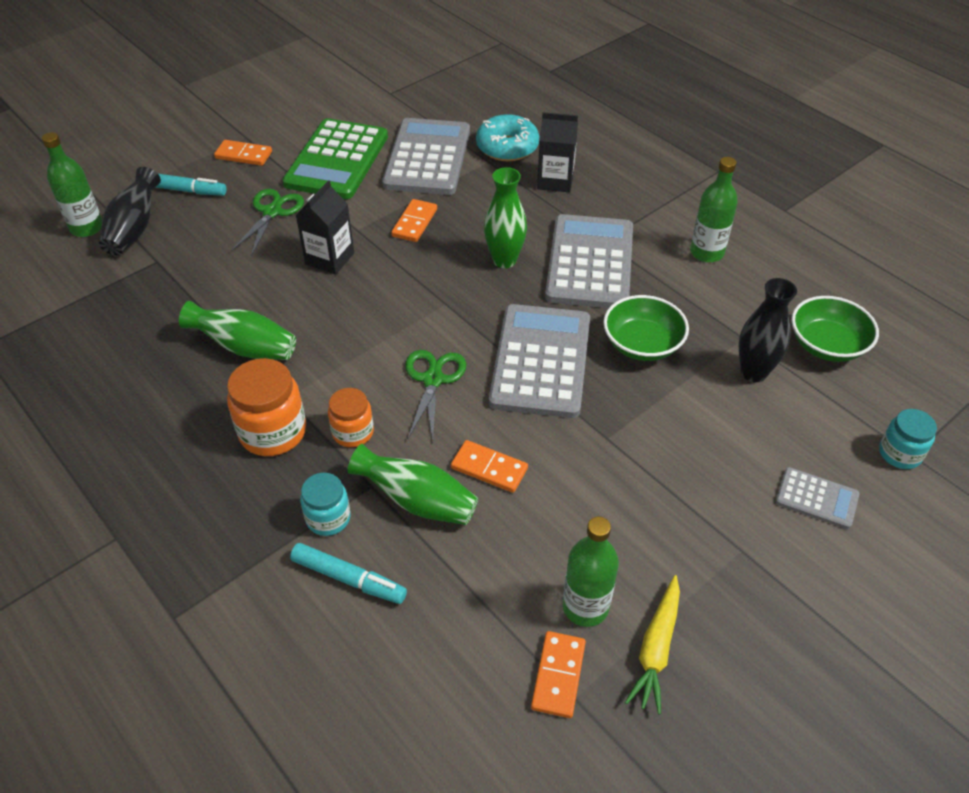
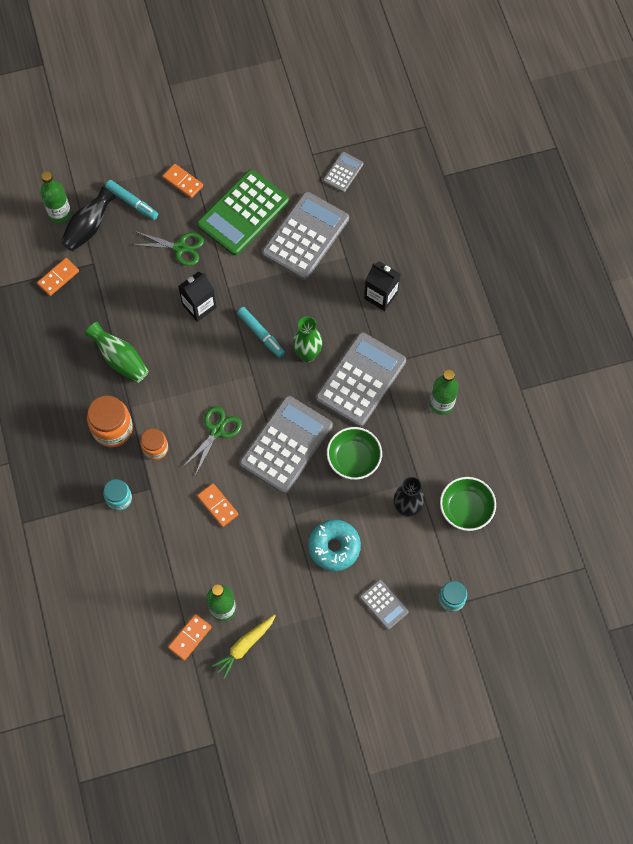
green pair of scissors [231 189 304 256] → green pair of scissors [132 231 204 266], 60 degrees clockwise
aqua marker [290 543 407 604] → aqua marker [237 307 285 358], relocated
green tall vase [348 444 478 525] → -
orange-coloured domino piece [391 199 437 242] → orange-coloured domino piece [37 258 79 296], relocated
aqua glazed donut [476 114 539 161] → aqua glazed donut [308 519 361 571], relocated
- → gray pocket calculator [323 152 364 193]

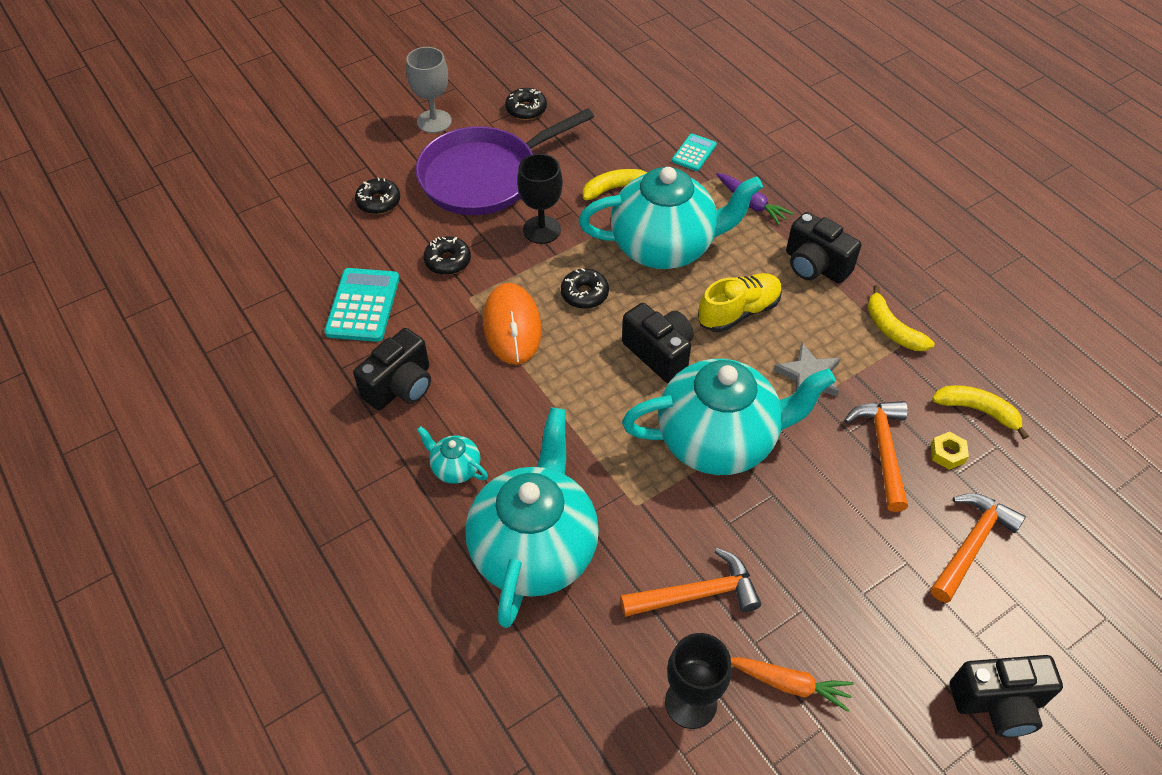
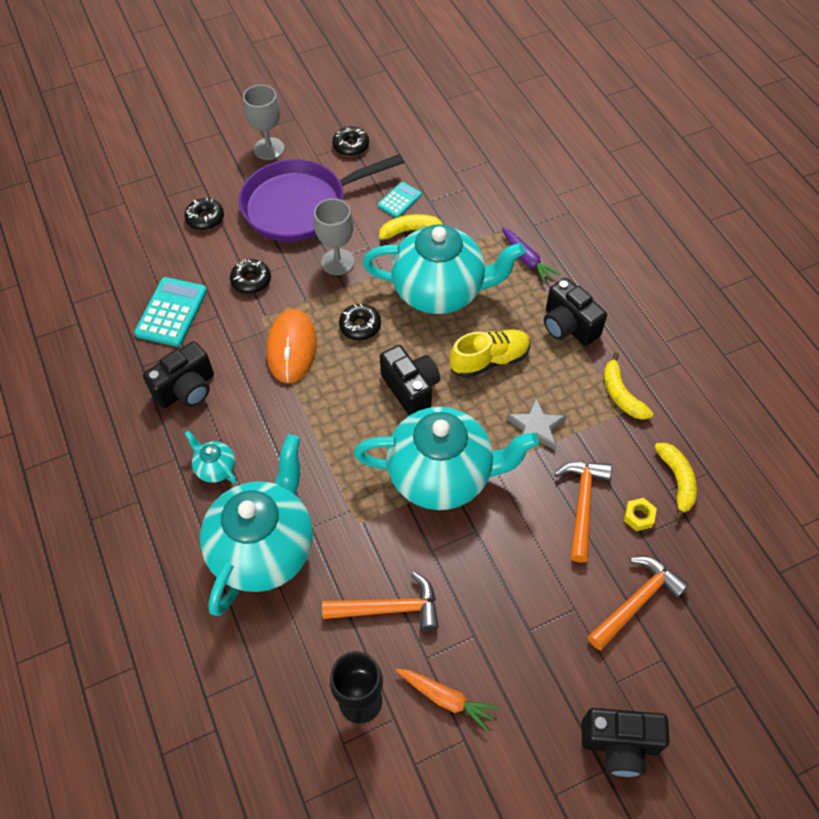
black goblet [517 154 563 244] → gray goblet [314 198 355 275]
aqua pocket calculator [672 134 717 171] → aqua pocket calculator [378 182 422 218], relocated
golden toy banana [932 385 1029 439] → golden toy banana [654 443 697 521], 45 degrees clockwise

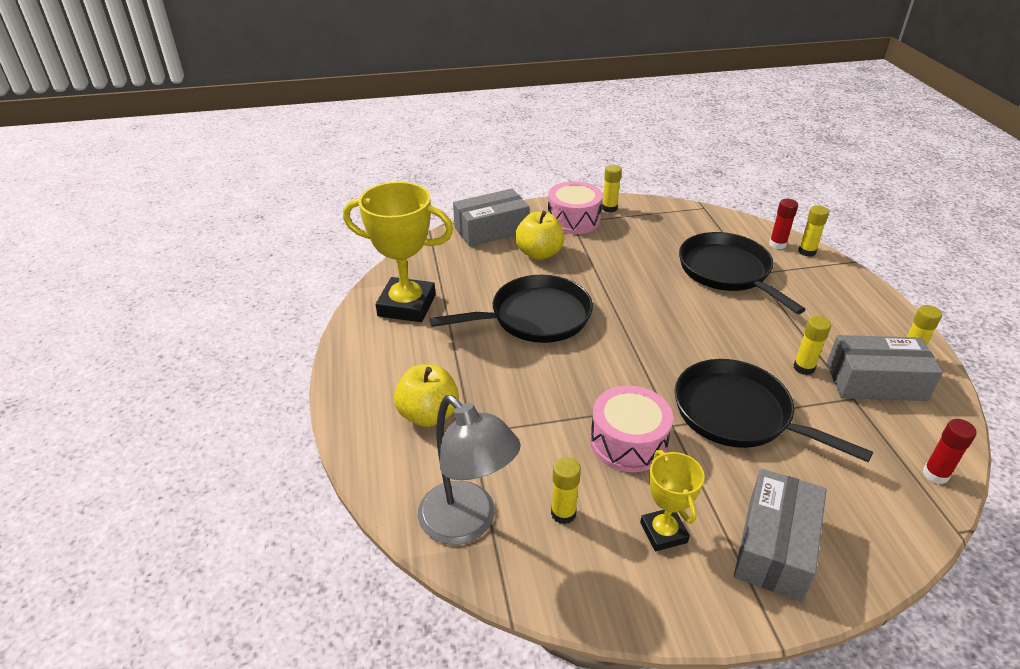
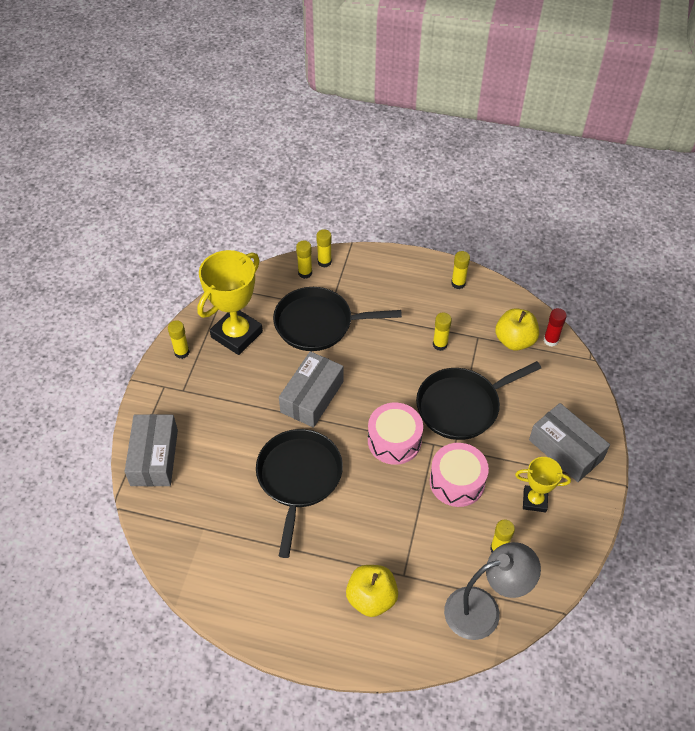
golden award cup [343 182 453 322] → golden award cup [197 250 263 355], relocated
golden apple fruit [515 211 564 260] → golden apple fruit [495 308 539 351], relocated
pink snare drum [548 181 603 234] → pink snare drum [368 403 423 465], relocated
red stick of glue [769 199 798 249] → golden stick of glue [296 240 312 279]
gray box [827 335 943 401] → gray box [279 351 344 428], relocated

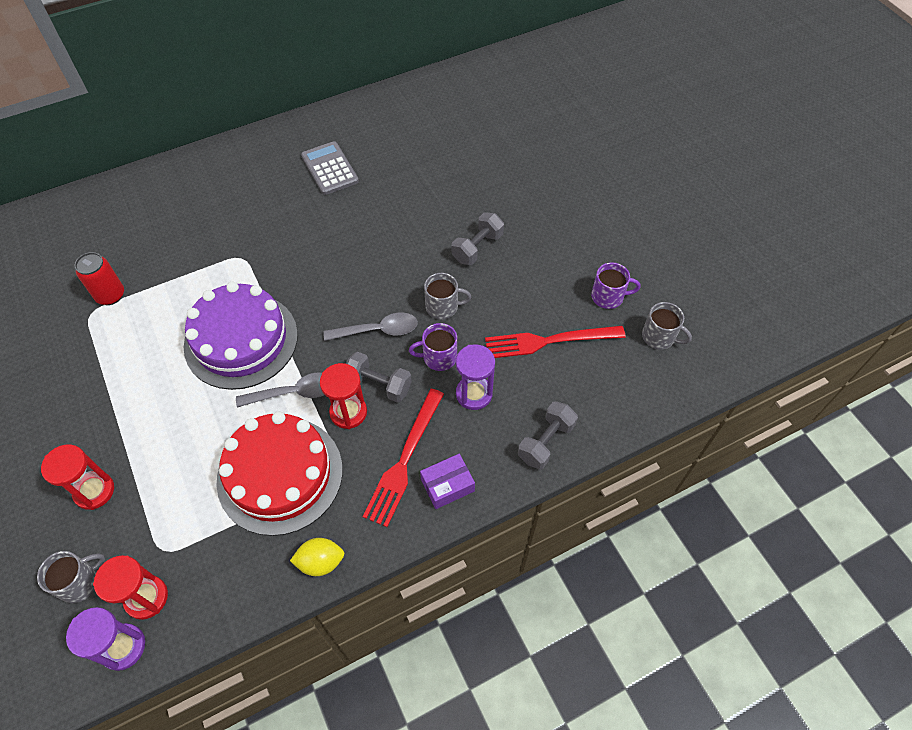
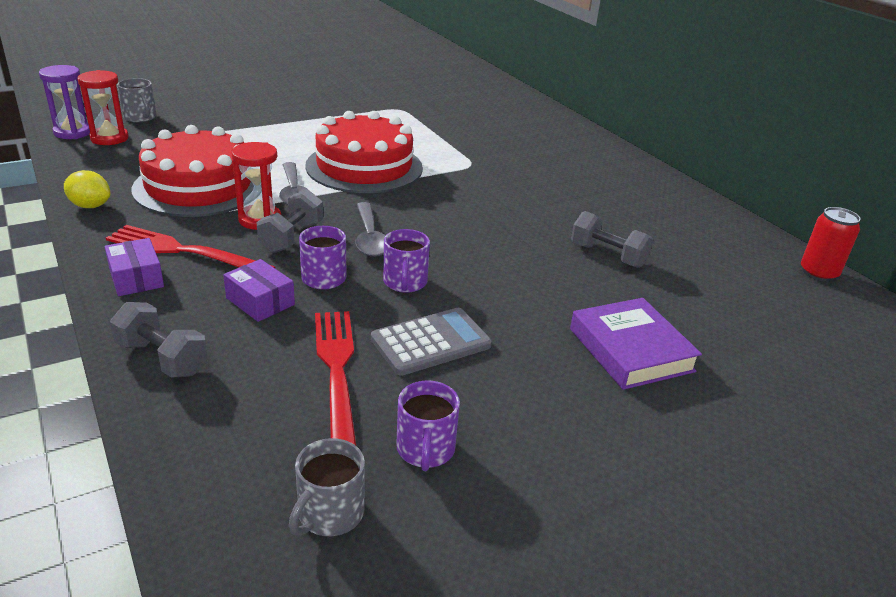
red sand timer [41 445 114 510] → -
red tin [75 252 124 305] → red tin [801 207 861 282], relocated
purple cake [184 282 298 390] → red cake [305 111 423 193]
golden lemon [290 538 344 576] → golden lemon [64 170 110 208], 60 degrees counterclockwise
gray pocket calculator [301 141 359 195] → gray pocket calculator [371 308 492 376], relocated
gray coffee mug [424 273 472 319] → purple coffee mug [383 229 430 293]
gray hand weight [452 212 504 265] → gray hand weight [571 211 653 268], relocated
purple sand timer [456 344 495 410] → purple box [223 259 295 322]
- → purple hardcover [570 298 702 390]

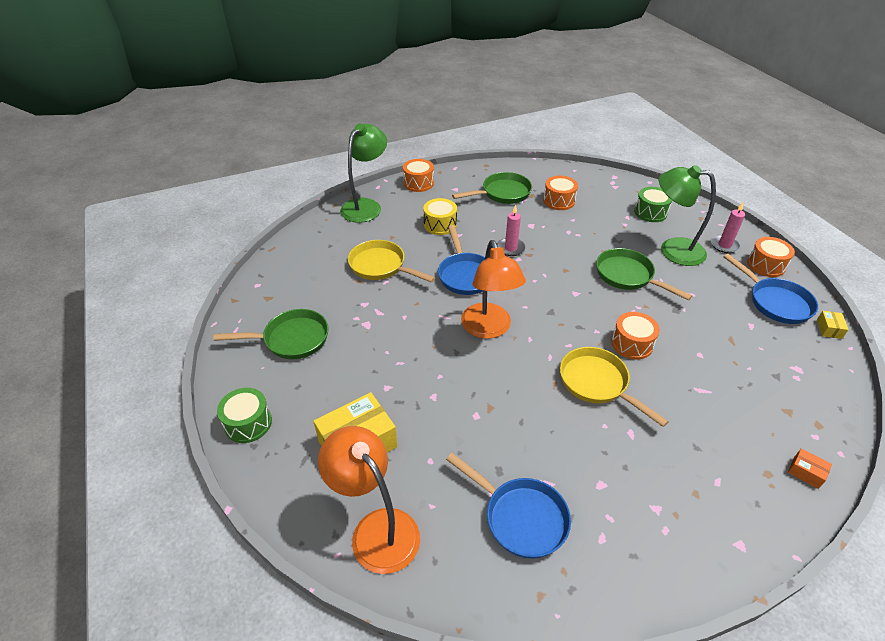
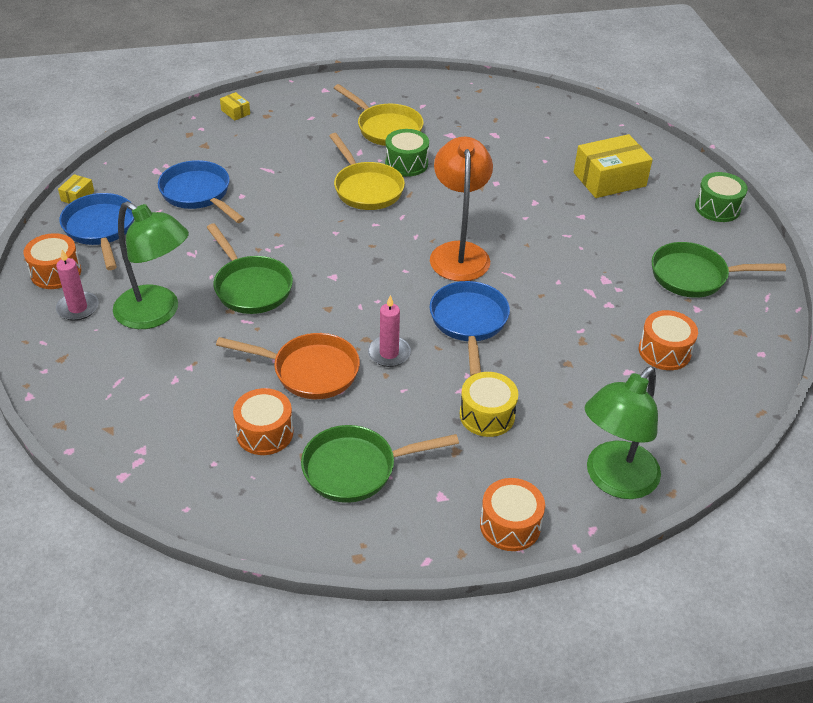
orange-coloured lamp [318 426 420 574] → -
golden skillet [348 240 435 283] → golden skillet [334 84 424 146], relocated
cobalt skillet [446 453 571 559] → cobalt skillet [158 160 245 223], relocated
orange-coloured snare drum [611 312 660 360] → orange-coloured snare drum [639 310 698 370], relocated
green snare drum [634 187 672 222] → green snare drum [385 129 429 177], relocated
orange-coloured box [788 448 832 489] → golden box [220 92 250 121]
- → orange-coloured skillet [216 333 360 399]

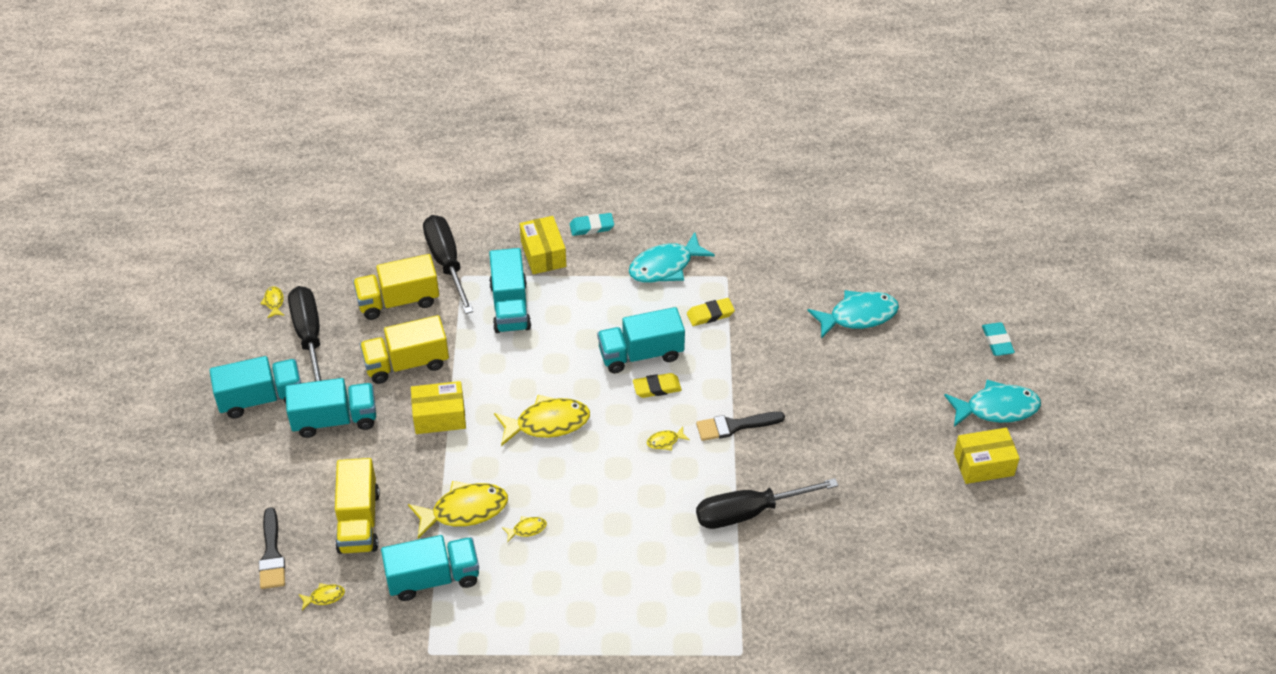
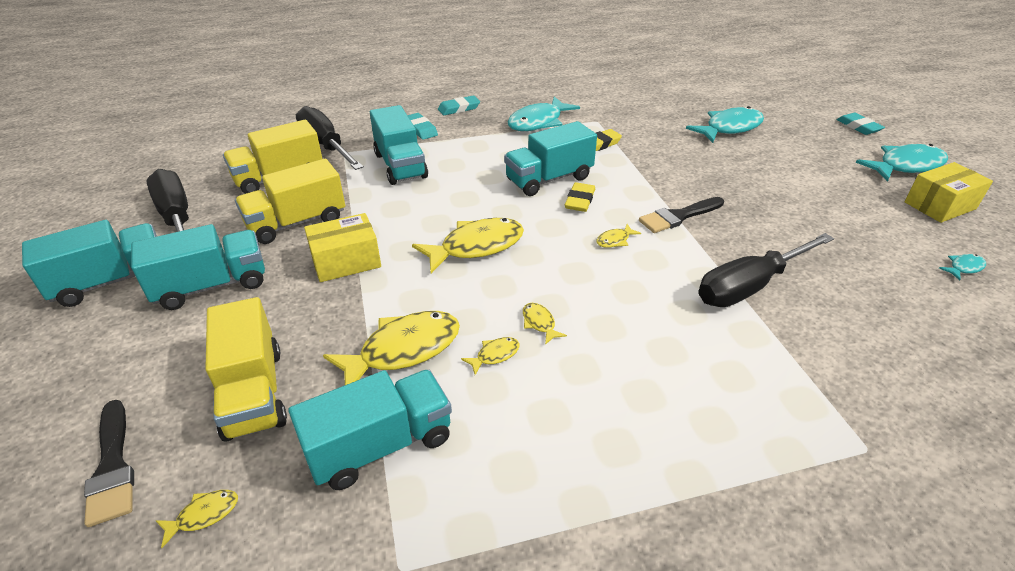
golden toy fish [260 286 285 318] → golden toy fish [523 303 567 345], relocated
golden box [520 216 566 274] → aqua pencil eraser [407 113 438 140]
golden pencil eraser [633 373 682 398] → golden pencil eraser [565 182 595 212], 45 degrees counterclockwise
- → aqua toy fish [939 254 986 281]

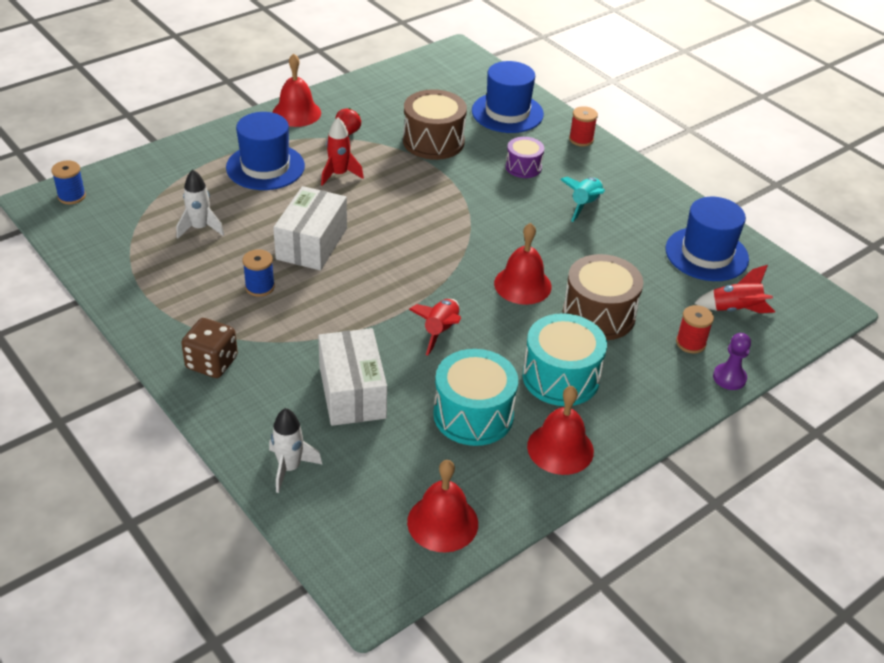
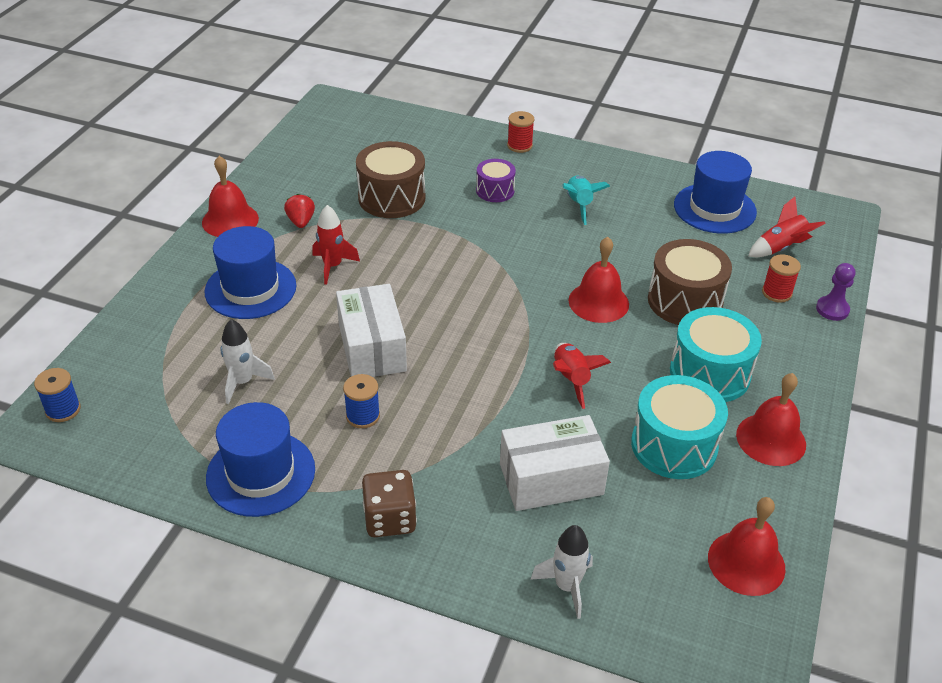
white box [318 328 387 426] → white box [500 415 610 511], 60 degrees counterclockwise
cobalt top hat [472 61 544 133] → cobalt top hat [206 402 315 517], relocated

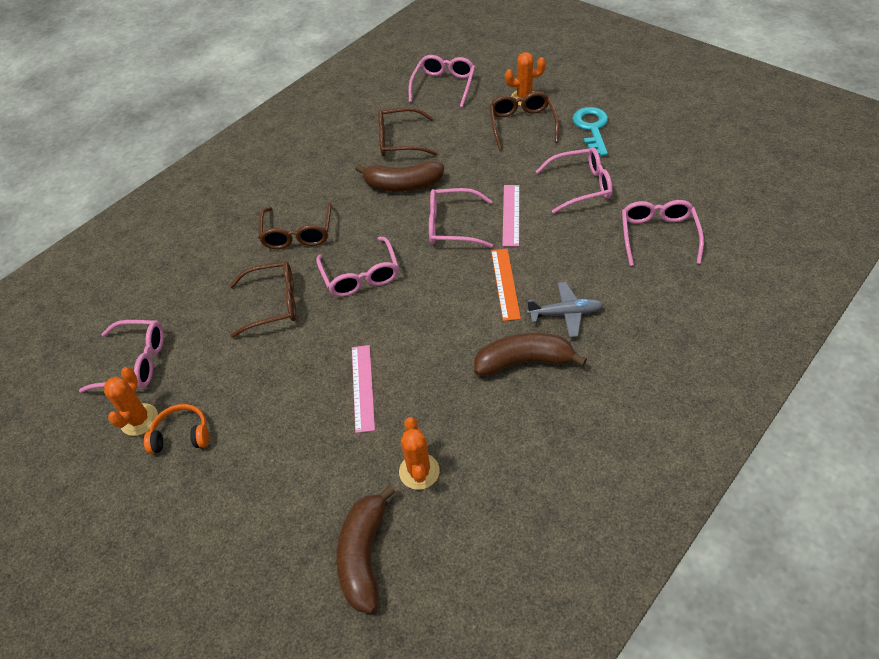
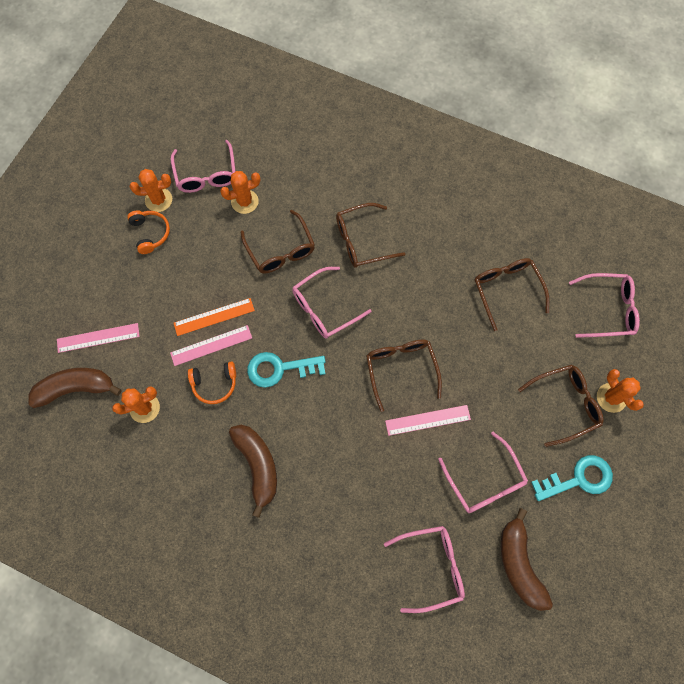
dark brown toy banana [355 161 444 191] → dark brown toy banana [501 508 553 611], relocated
pink glasses [429 188 493 248] → dark brown glasses [366 339 442 412]
orange-coloured ruler [491 249 521 321] → orange-coloured ruler [174 298 255 336], relocated
gray plane [527 282 604 337] → -
- → pink ruler [57 323 140 353]
- → orange-coloured headphones [188 361 236 404]
- → orange-coloured cactus [220 171 260 214]
- → aqua door key [247 352 326 388]

